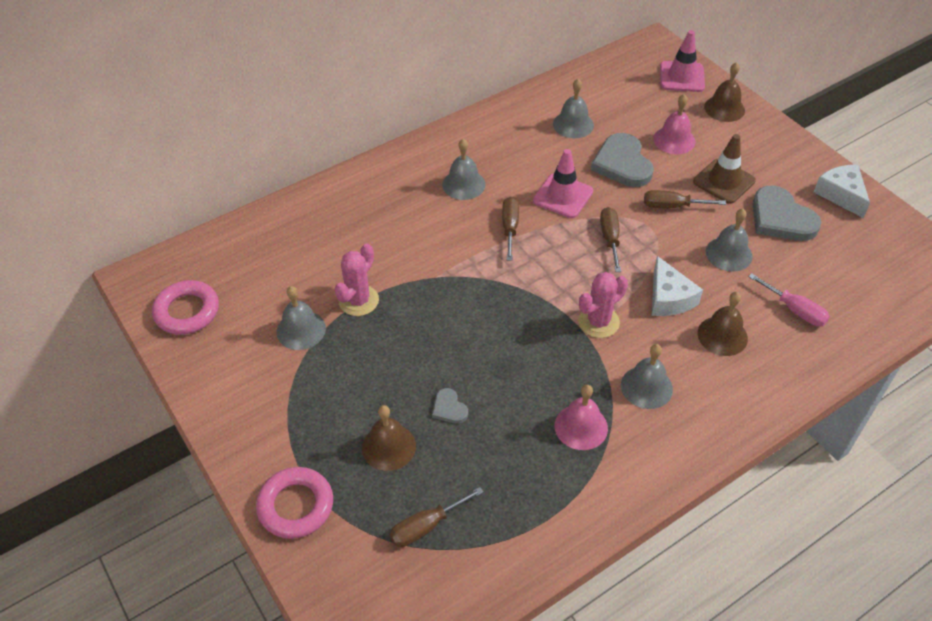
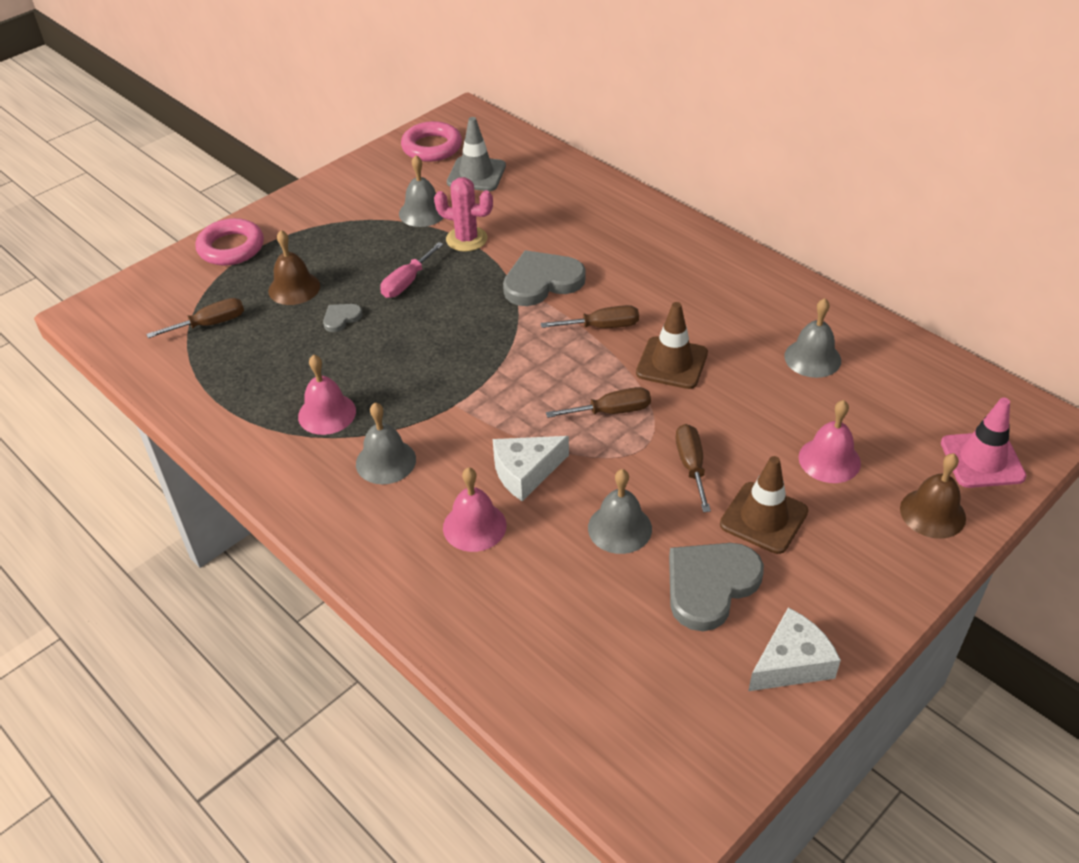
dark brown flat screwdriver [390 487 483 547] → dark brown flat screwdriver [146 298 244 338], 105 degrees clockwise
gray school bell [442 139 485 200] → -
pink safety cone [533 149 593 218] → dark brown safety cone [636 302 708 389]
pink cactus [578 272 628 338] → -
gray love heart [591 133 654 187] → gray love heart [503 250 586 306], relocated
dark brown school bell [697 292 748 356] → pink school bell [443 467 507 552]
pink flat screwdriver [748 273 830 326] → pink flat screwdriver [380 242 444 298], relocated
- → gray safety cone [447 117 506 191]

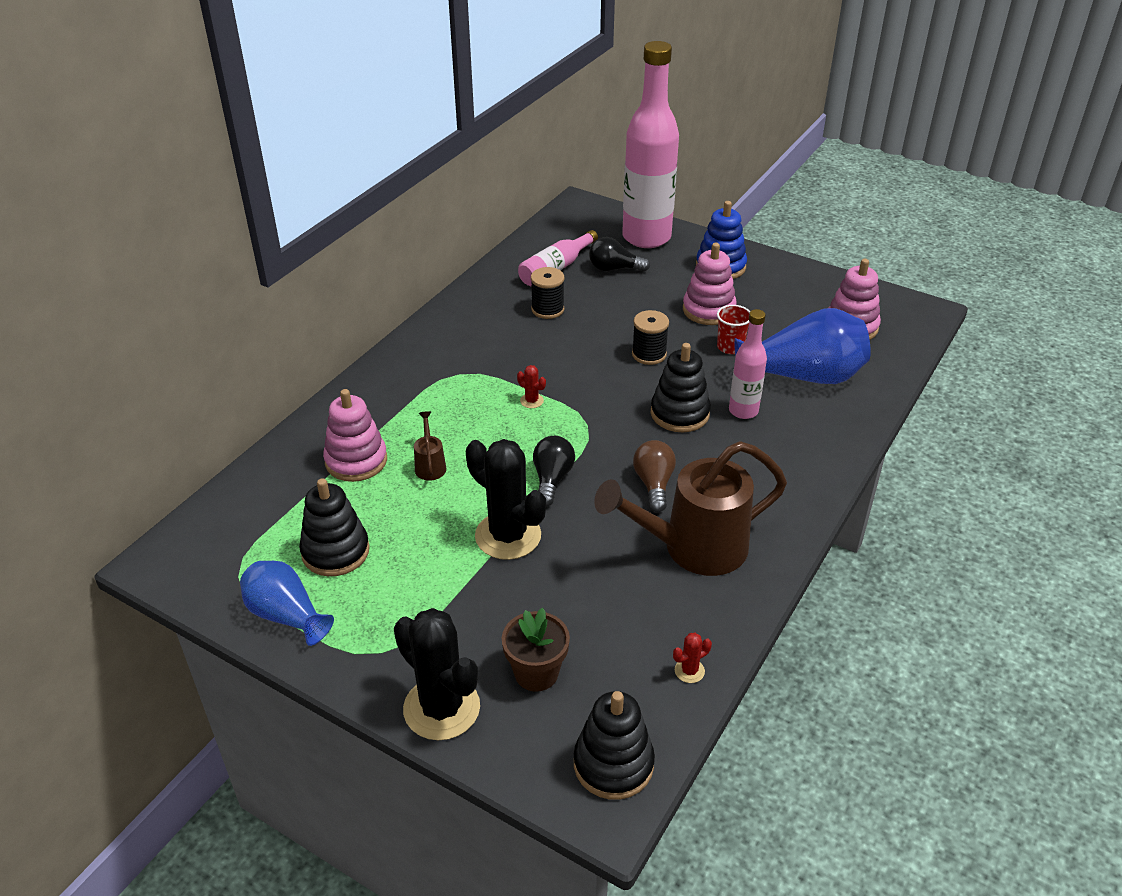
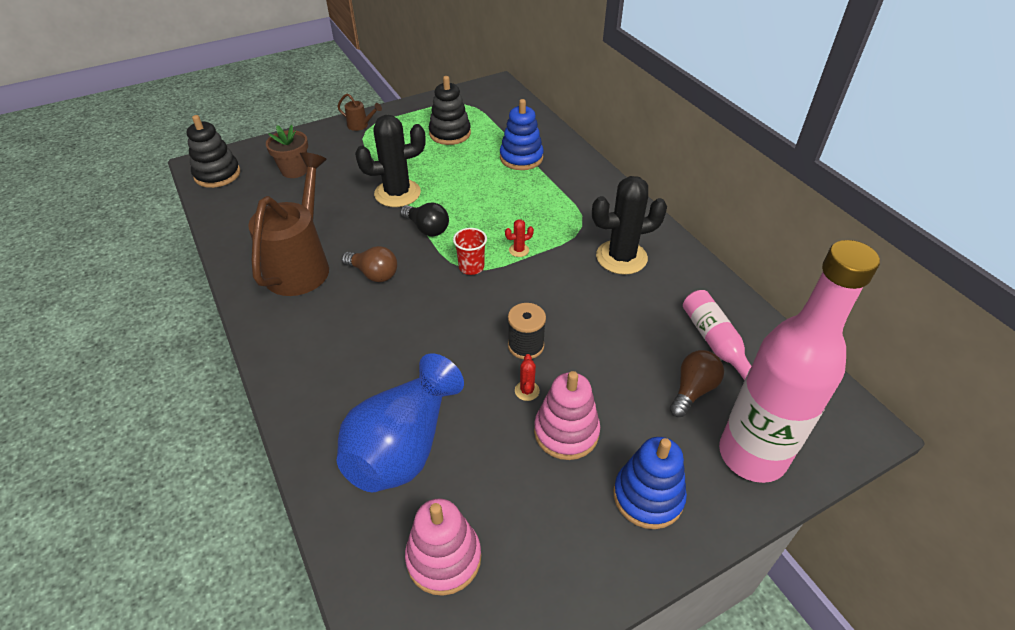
cobalt tall vase [240 561 334 646] → -
pink ring stacker [323 389 387 482] → cobalt ring stacker [500 99 544 170]
black cactus [394 608 480 740] → black cactus [592 176 667 275], relocated
dark brown watering pot [414 411 446 481] → dark brown watering pot [337 93 382 131], relocated
black reel of thread [531 267 565 319] → -
black bulb [589 237 650 272] → dark brown bulb [670 350 724 417]
black ring stacker [651 343 711 432] → -
red cactus [673 633 712 683] → red cactus [515 354 540 401], relocated
red tumbler [717 305 750 354] → red tumbler [453 228 487 275], relocated
pink drink bottle [729 309 767 419] → -

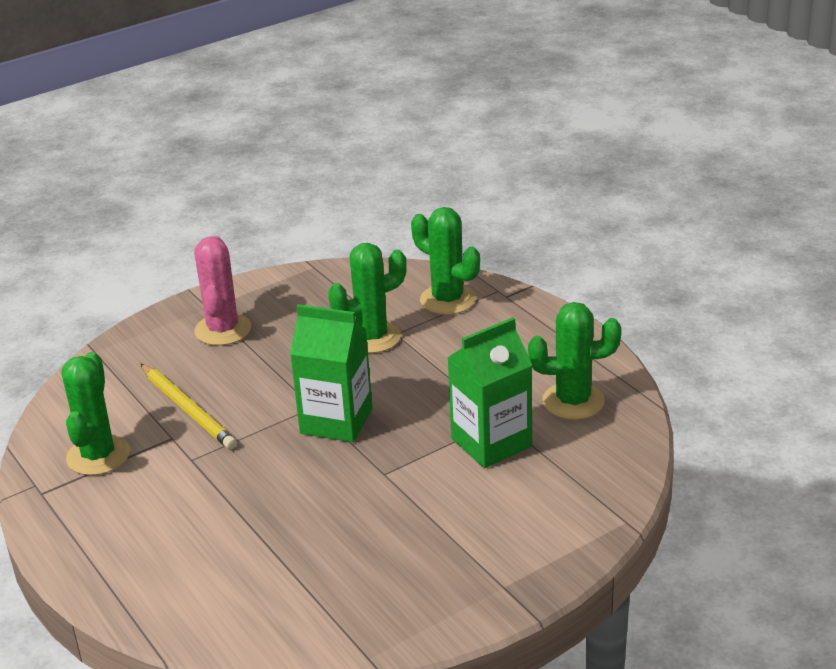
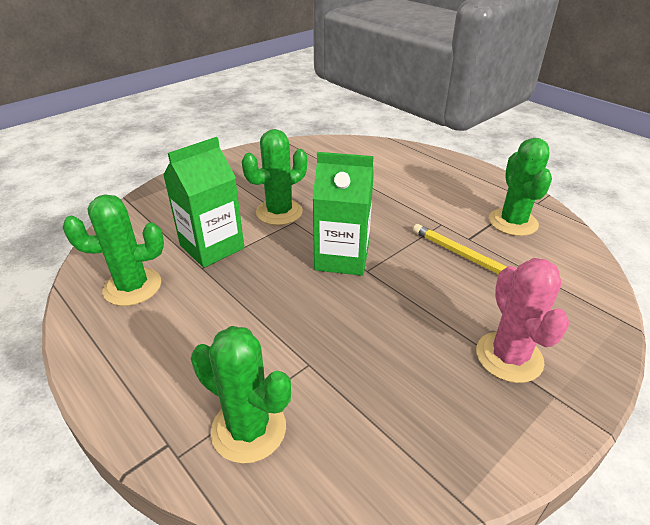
green cactus [328 243 407 353] → green cactus [242 129 307 225], relocated

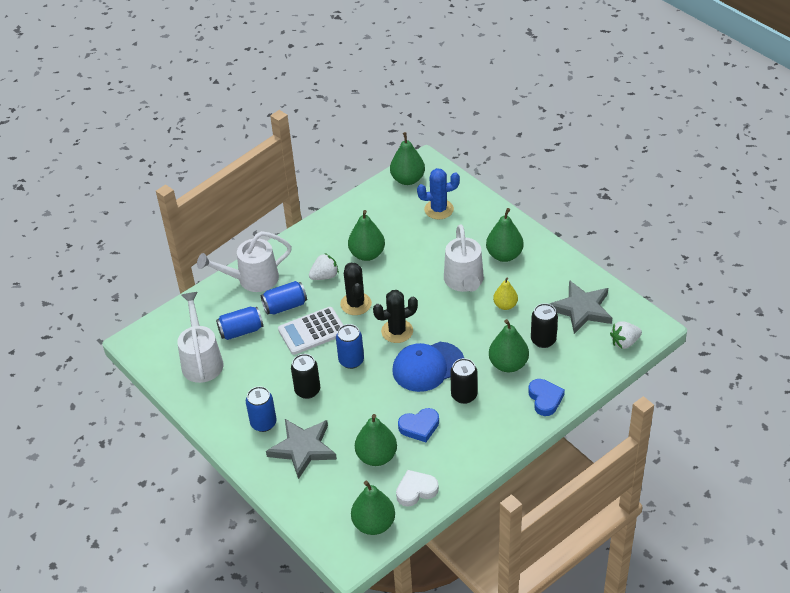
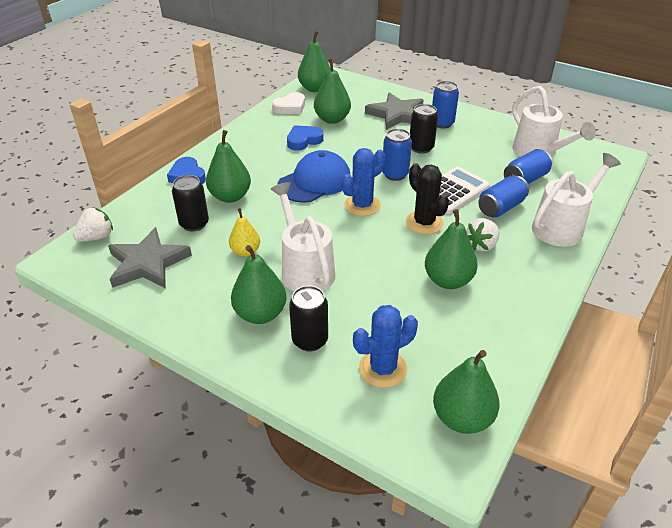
black cactus [373 290 418 343] → cobalt cactus [342 148 386 216]
black tin [450 358 477 404] → black tin [289 286 328 351], relocated

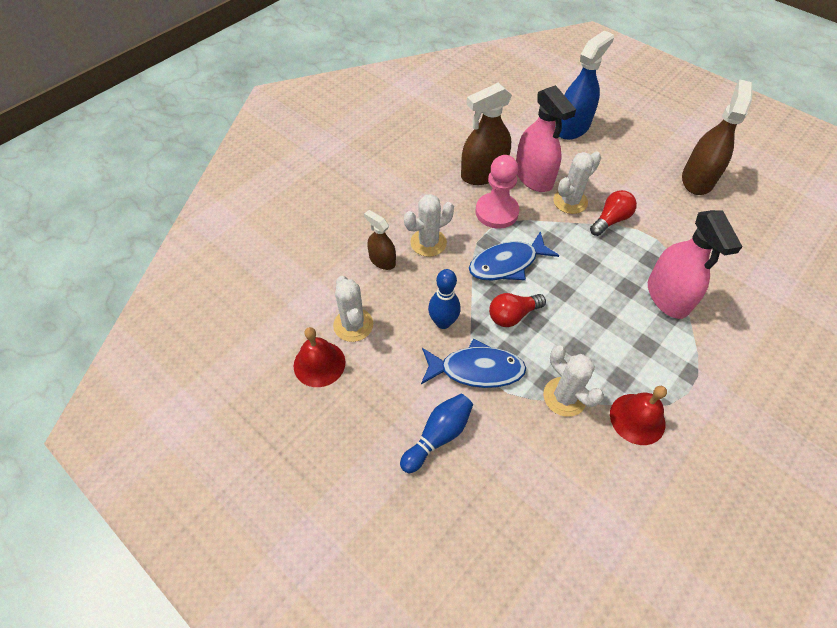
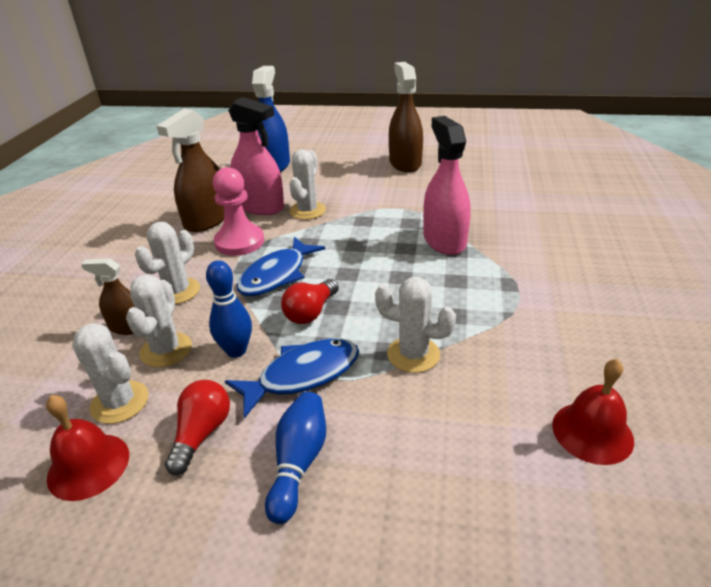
red bulb [590 190 637 236] → red bulb [165 380 230 475], relocated
red school bell [610 386 667 445] → red school bell [552 359 634 465], relocated
pink spray cleaner [648 210 743 319] → pink spray cleaner [423 116 471 255], 150 degrees counterclockwise
- → white cactus [126 275 192 367]

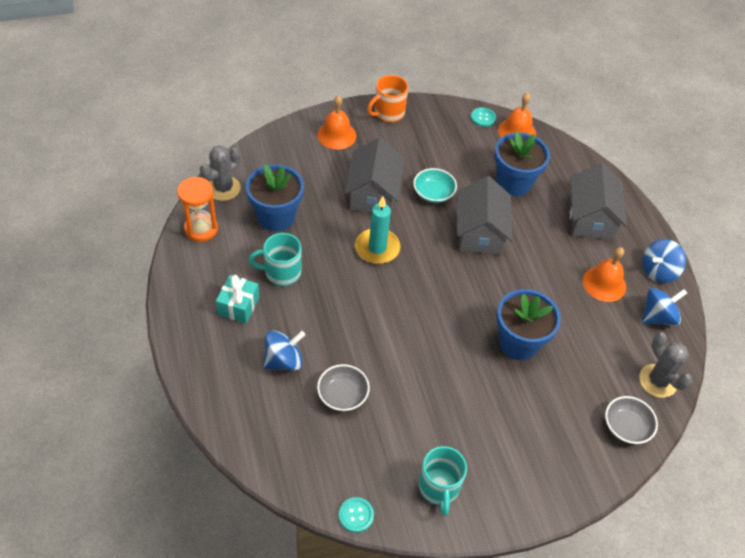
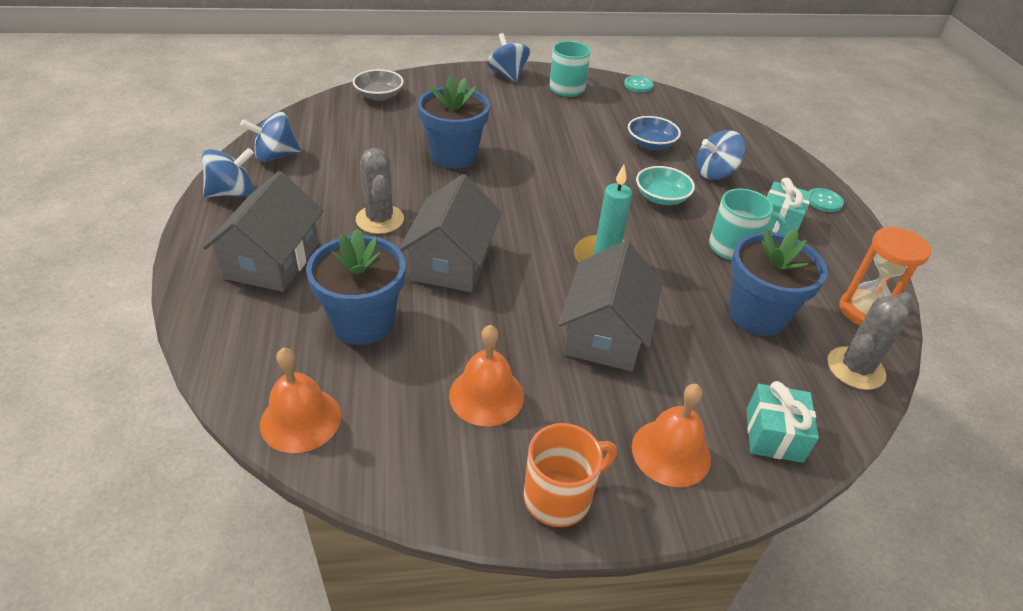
gray serving bowl [317 364 370 411] → cobalt serving bowl [628 116 681 150]
aqua serving bowl [413 168 457 203] → aqua serving bowl [636 166 695 205], relocated
aqua shirt button [471 107 496 127] → aqua shirt button [809 188 844 212], relocated
orange-coloured school bell [583 247 626 302] → orange-coloured school bell [449 325 524 426], relocated
gray cactus [639 332 692 398] → gray cactus [356 148 404 234], relocated
- → cobalt spinning top [487 33 530 83]
- → aqua wrapped gift [746 381 819 463]

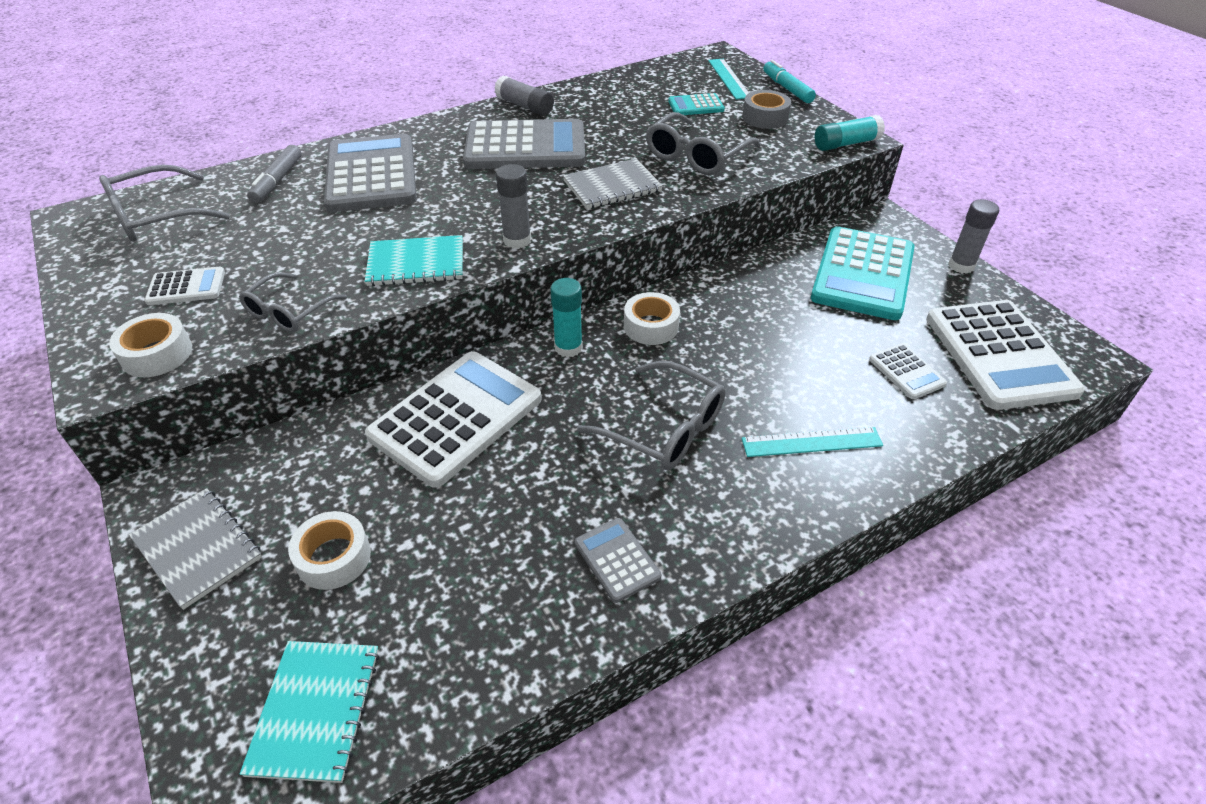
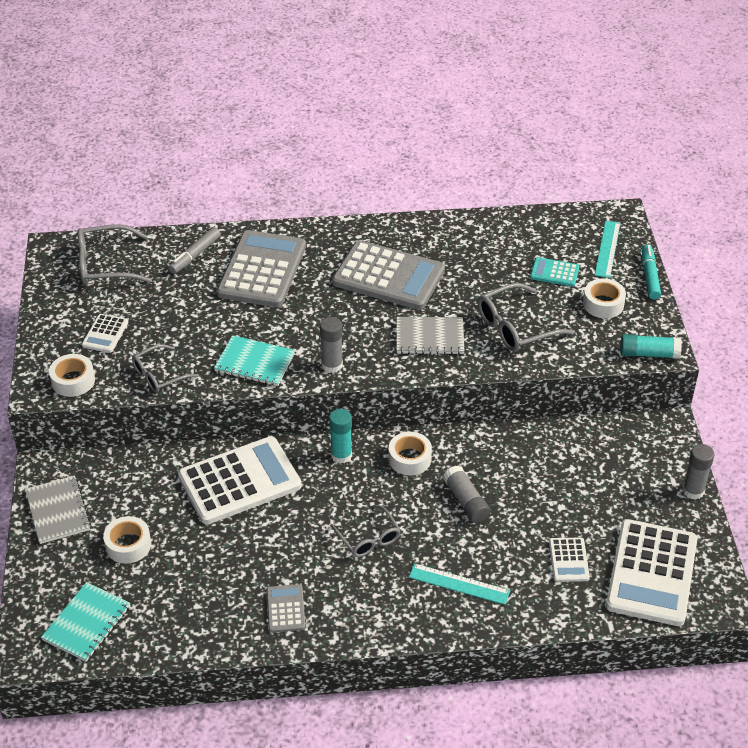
white pocket calculator [144 267 225 305] → white pocket calculator [82 314 128 353], 90 degrees clockwise
gray stick of glue [494 75 554 116] → gray stick of glue [443 465 491 523], relocated
gray glasses [577 361 726 470] → gray glasses [330 505 401 557], x0.66
gray roll of tape [742 90 791 129] → white roll of tape [583 278 626 318]
aqua pocket calculator [811 226 915 320] → -

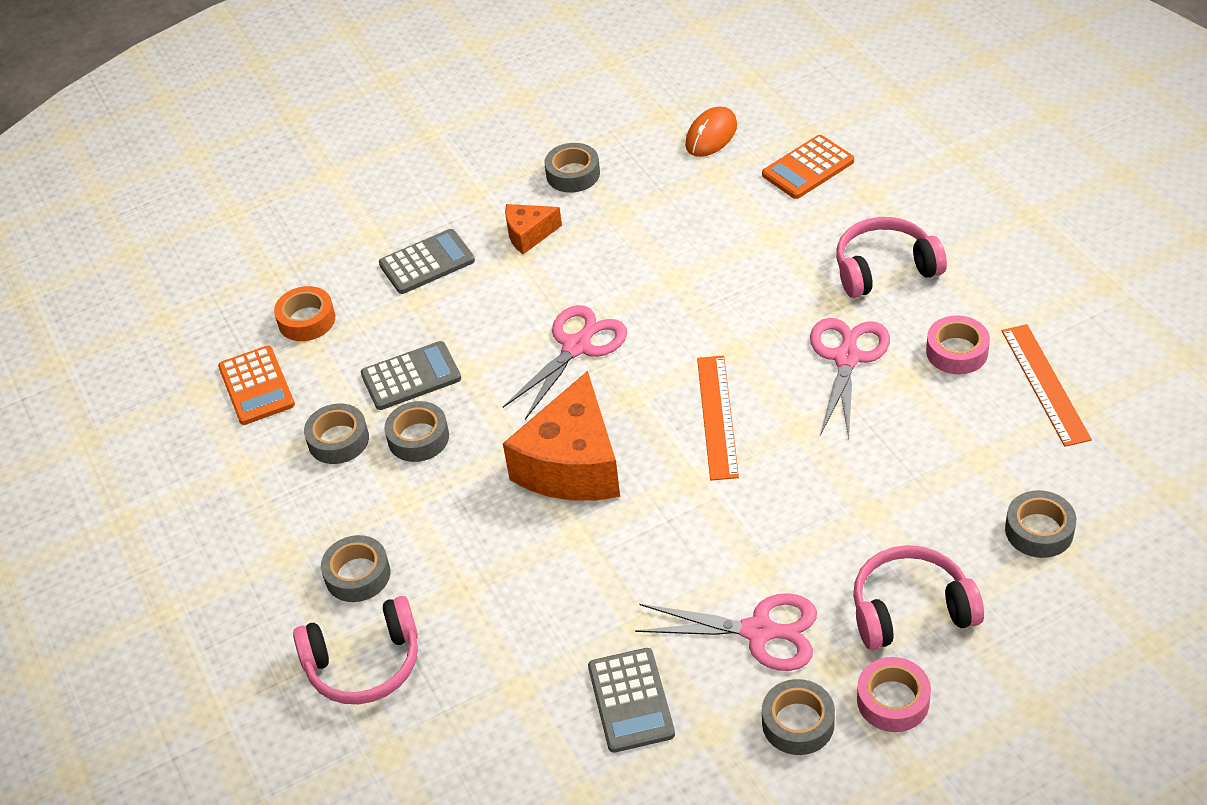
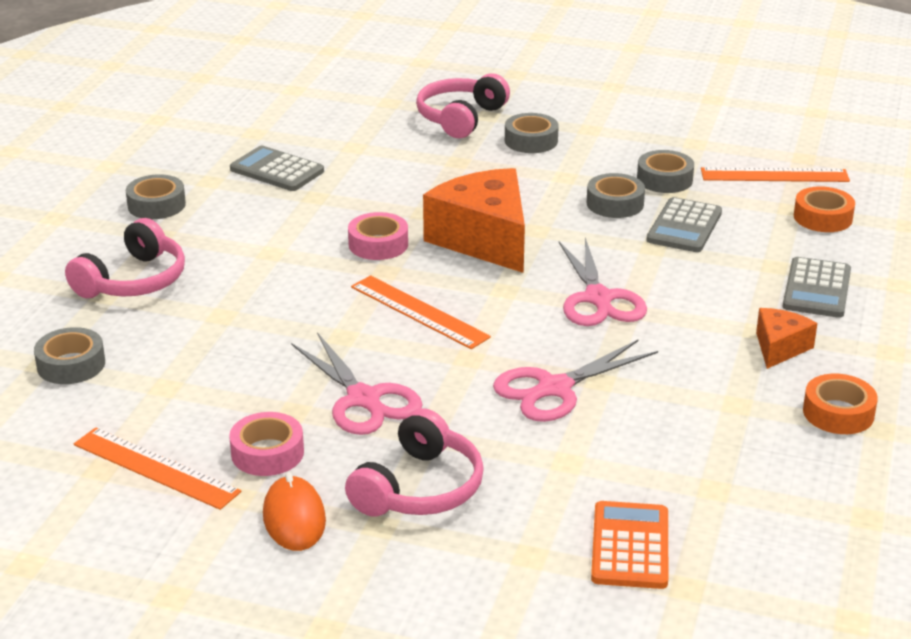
orange-coloured pocket calculator [218 346 295 425] → orange-coloured ruler [701 167 850 182]
gray roll of tape [544 143 600 193] → orange-coloured roll of tape [803 374 878 434]
pink pair of scissors [635 593 817 671] → pink pair of scissors [493 340 658 422], relocated
orange-coloured computer mouse [685 107 737 157] → orange-coloured computer mouse [263 472 326 551], relocated
pink roll of tape [857 657 931 732] → pink roll of tape [348 212 408 260], relocated

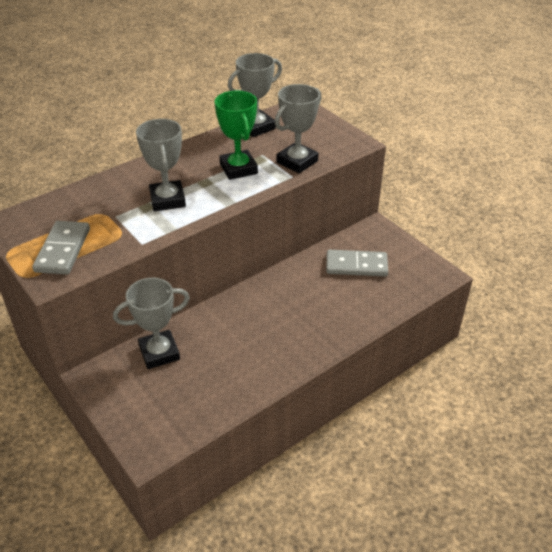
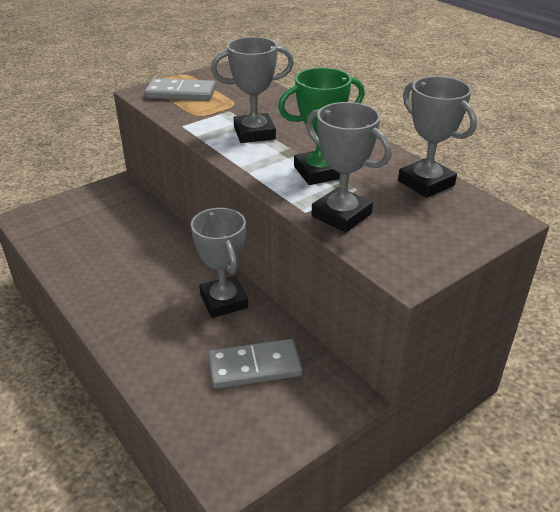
gray award cup [113 278 190 369] → gray award cup [191 208 248 318], relocated
gray domino piece [326 250 388 277] → gray domino piece [208 339 303 389], 75 degrees clockwise

